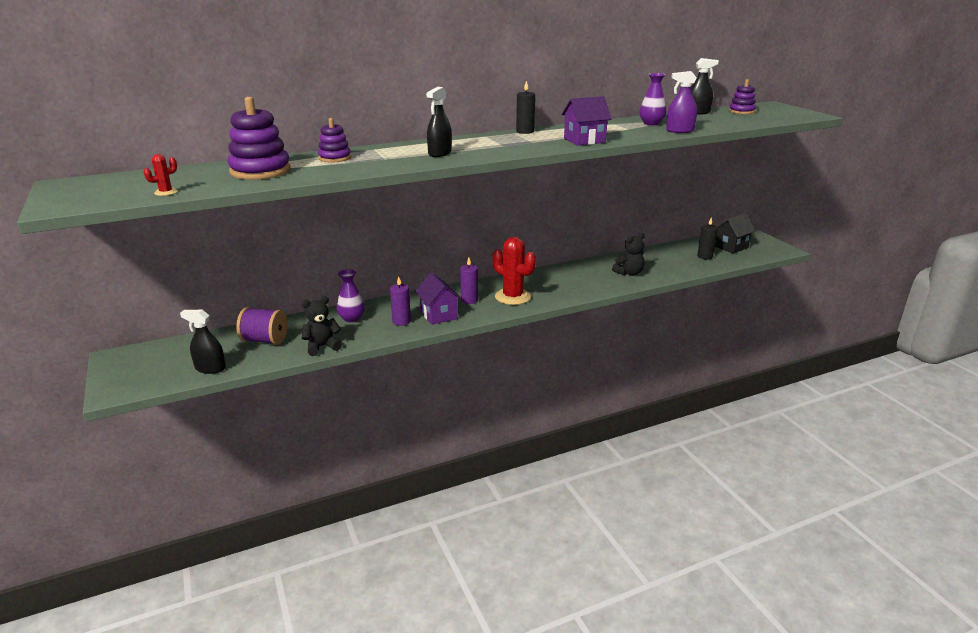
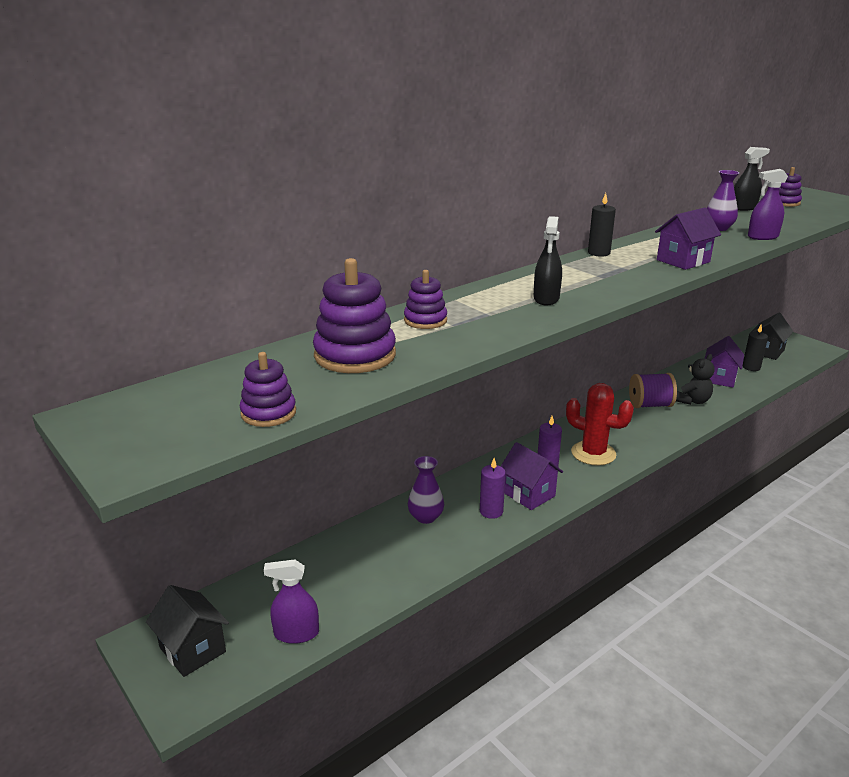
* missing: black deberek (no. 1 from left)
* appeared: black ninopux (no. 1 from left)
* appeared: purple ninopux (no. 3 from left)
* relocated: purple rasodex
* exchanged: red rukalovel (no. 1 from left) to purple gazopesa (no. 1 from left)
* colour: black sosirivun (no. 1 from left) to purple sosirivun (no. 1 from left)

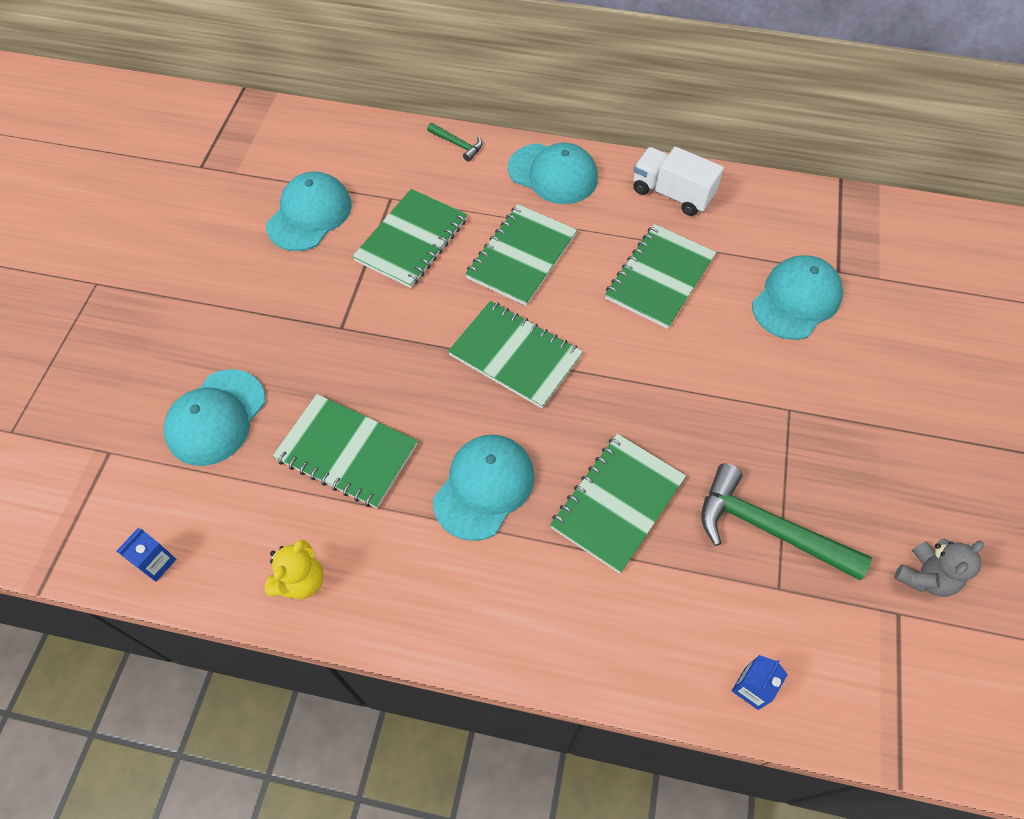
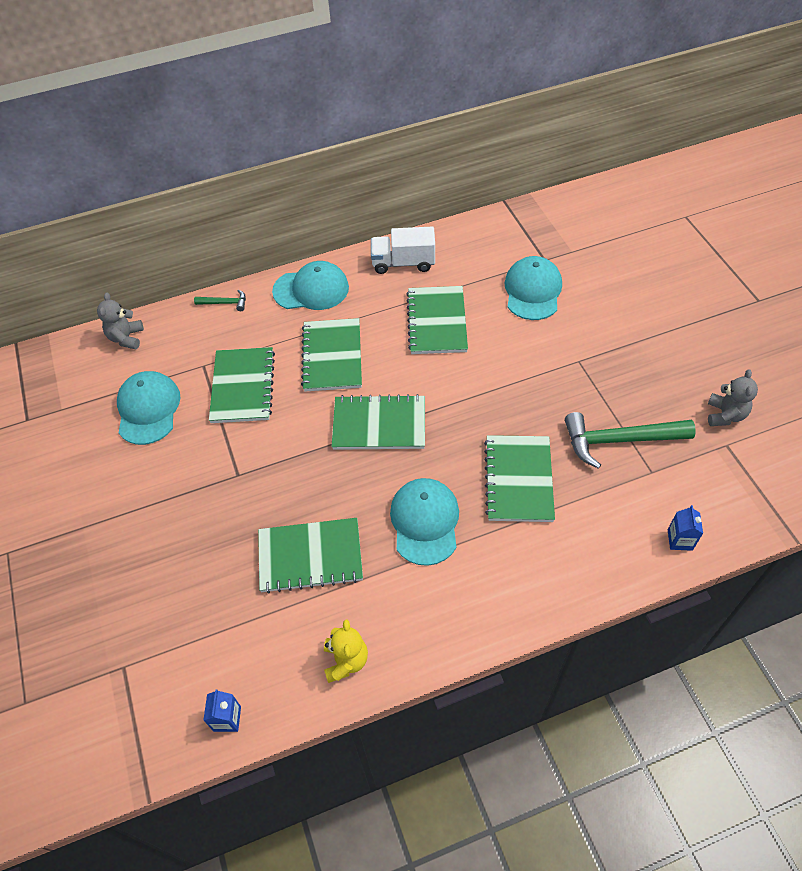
* missing: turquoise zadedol (no. 1 from left)
* appeared: grey deberek (no. 1 from left)

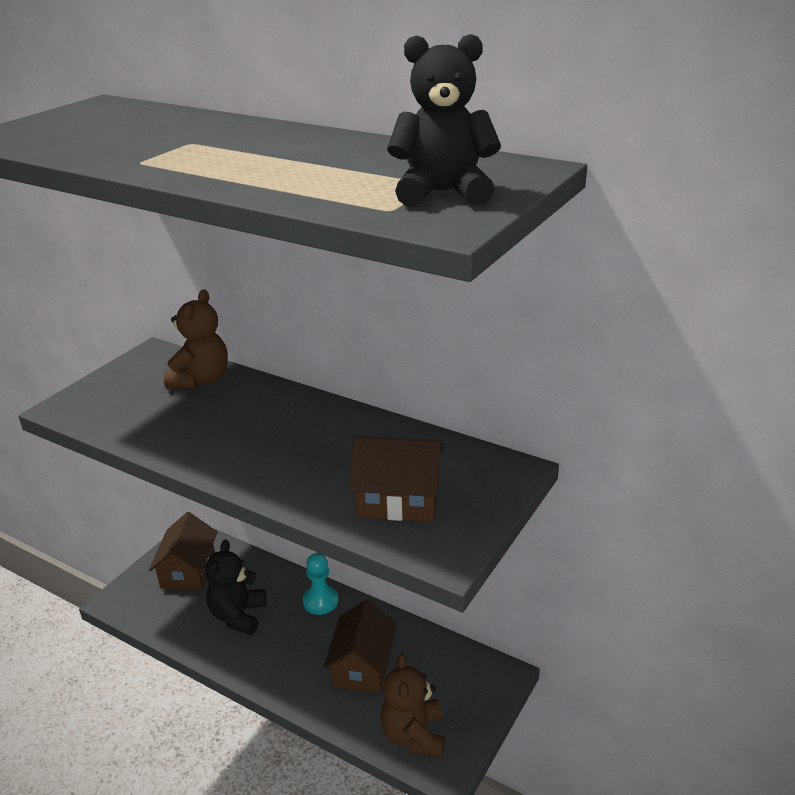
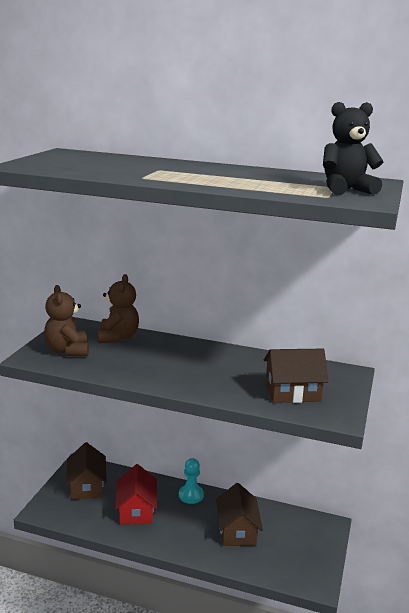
* relocated: brown deberek (no. 2 from left in the first image) to brown deberek (no. 1 from left)
* exchanged: black deberek (no. 1 from left) to red ninopux

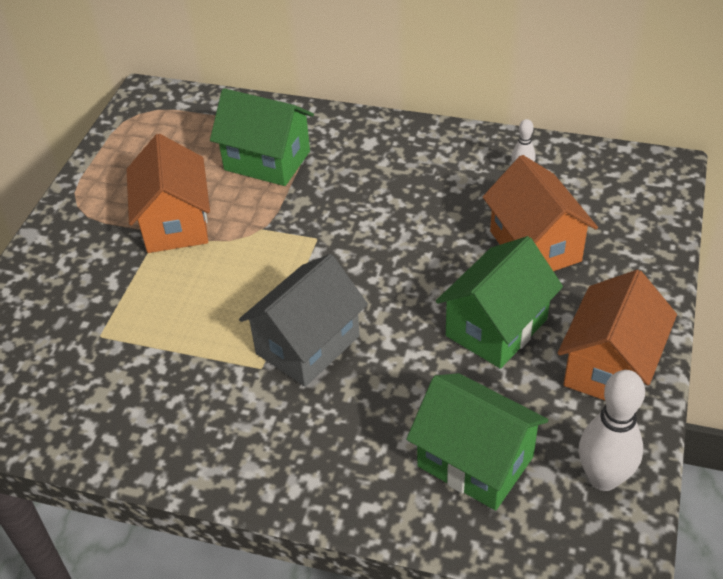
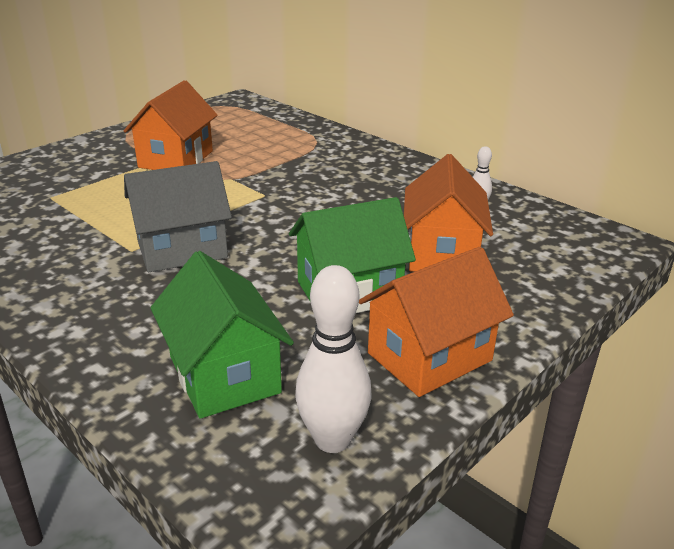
* missing: green ninopux (no. 1 from left)

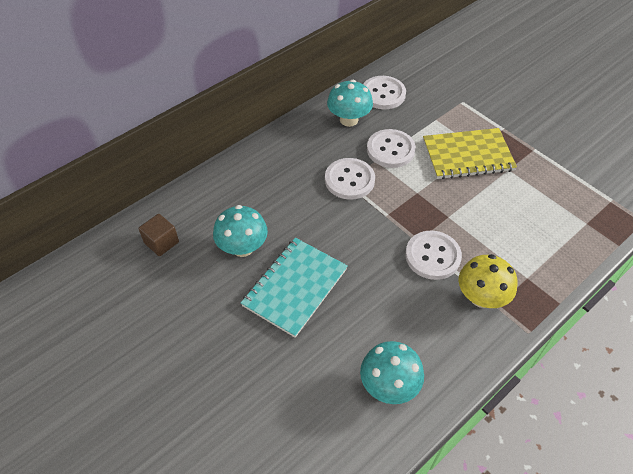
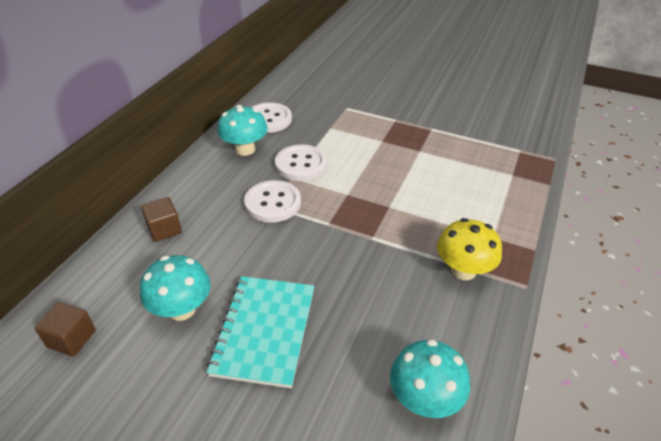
* missing: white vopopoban (no. 4 from left)
* missing: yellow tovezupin
* appeared: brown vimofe (no. 2 from left)

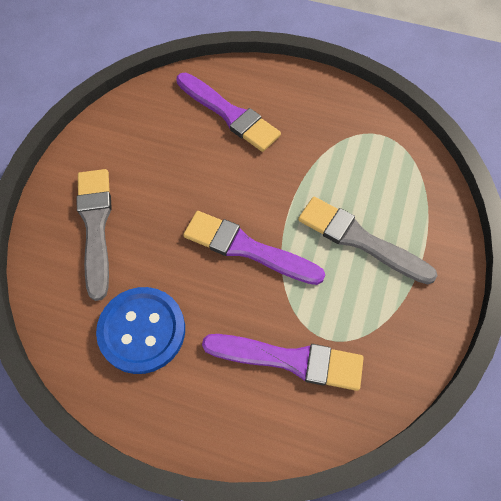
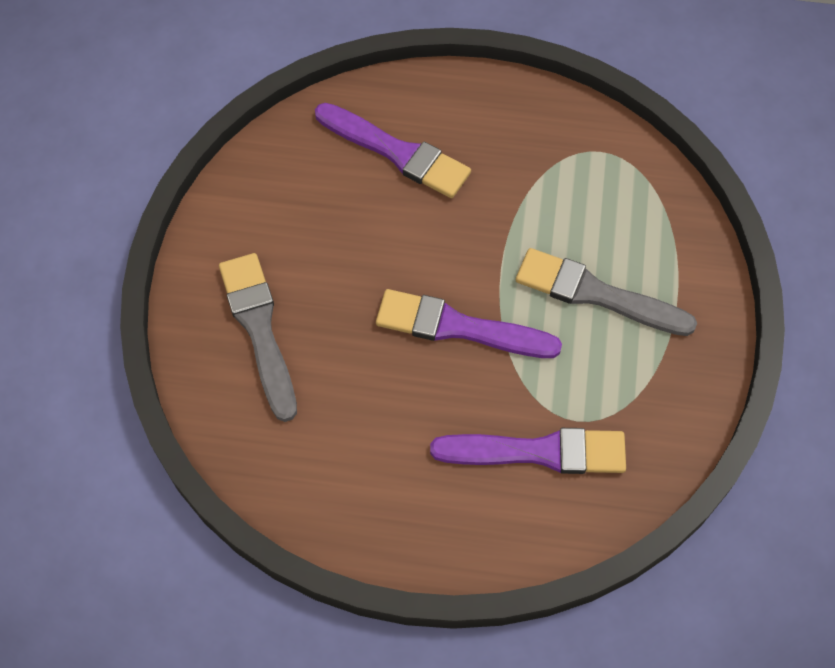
* missing: blue vopopoban

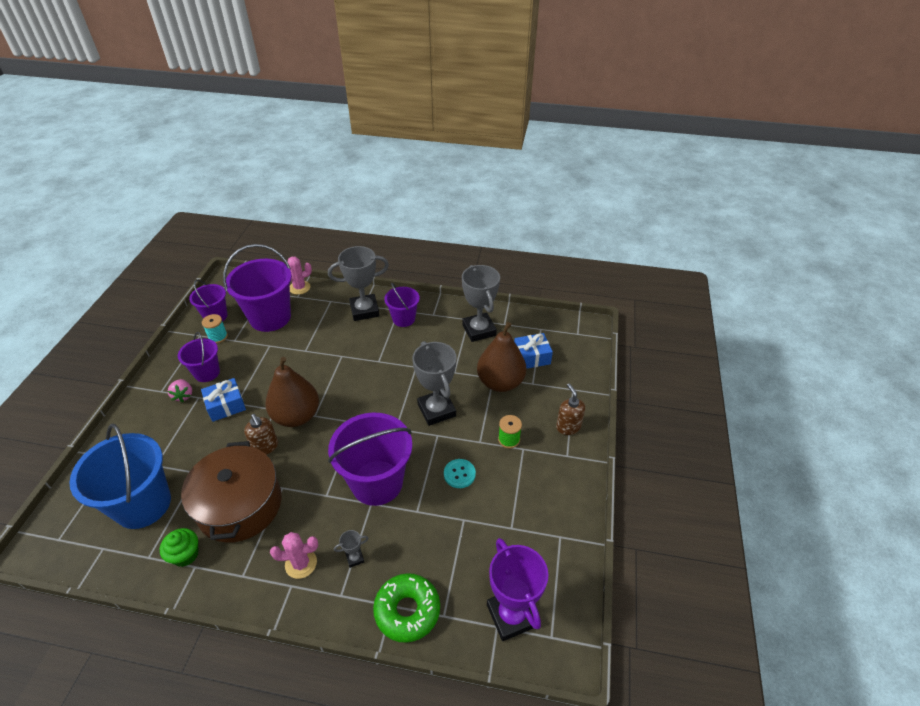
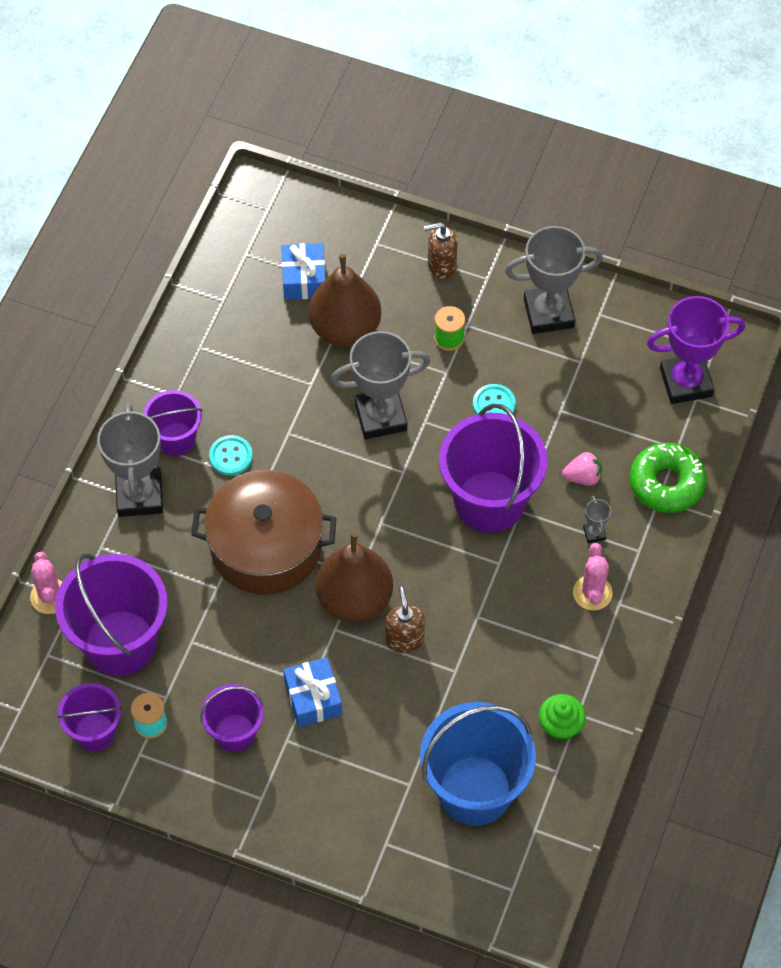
* appeared: turquoise vopopoban (no. 1 from left)
* relocated: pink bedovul
* relocated: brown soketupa
* relocated: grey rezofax (no. 4 from left in the first image) to grey rezofax (no. 3 from left)
* spun: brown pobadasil (no. 1 from left) 75 degrees counterclockwise

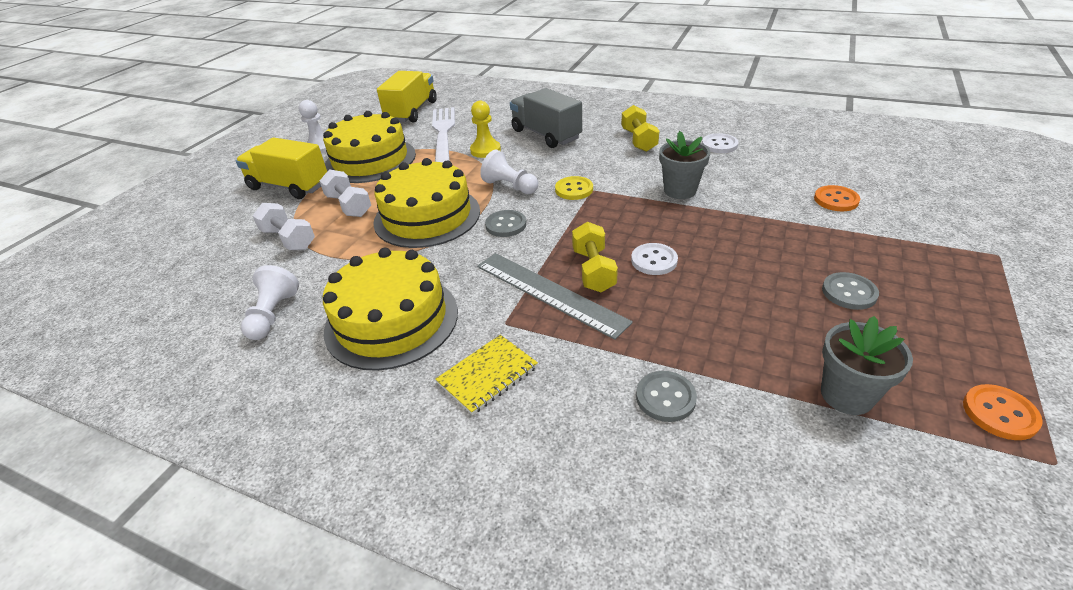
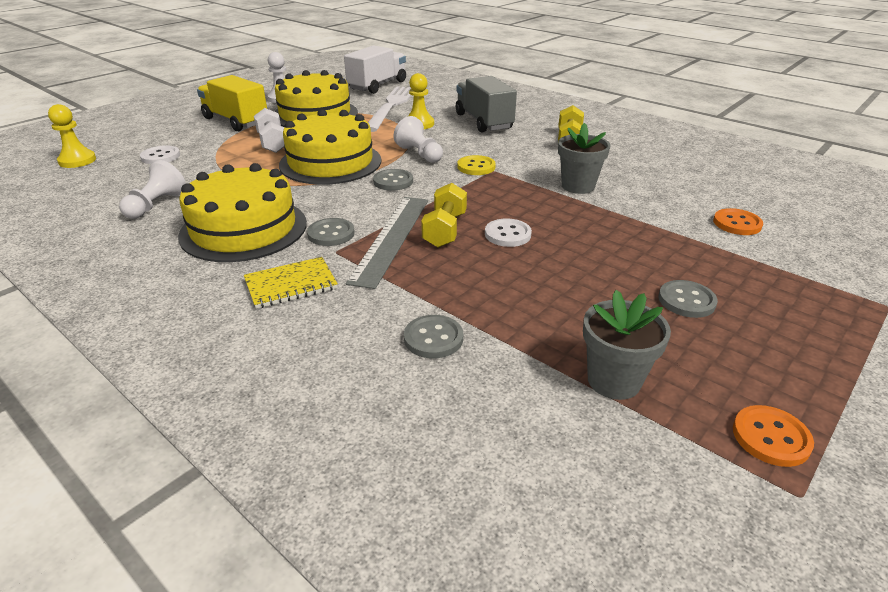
* missing: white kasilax (no. 1 from left)
* appeared: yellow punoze (no. 1 from left)
* appeared: grey vopopoban (no. 1 from left)
* relocated: white vopopoban (no. 2 from left in the first image) to white vopopoban (no. 1 from left)
* colour: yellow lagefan (no. 2 from left) to white lagefan
* spun: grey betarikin 45 degrees clockwise

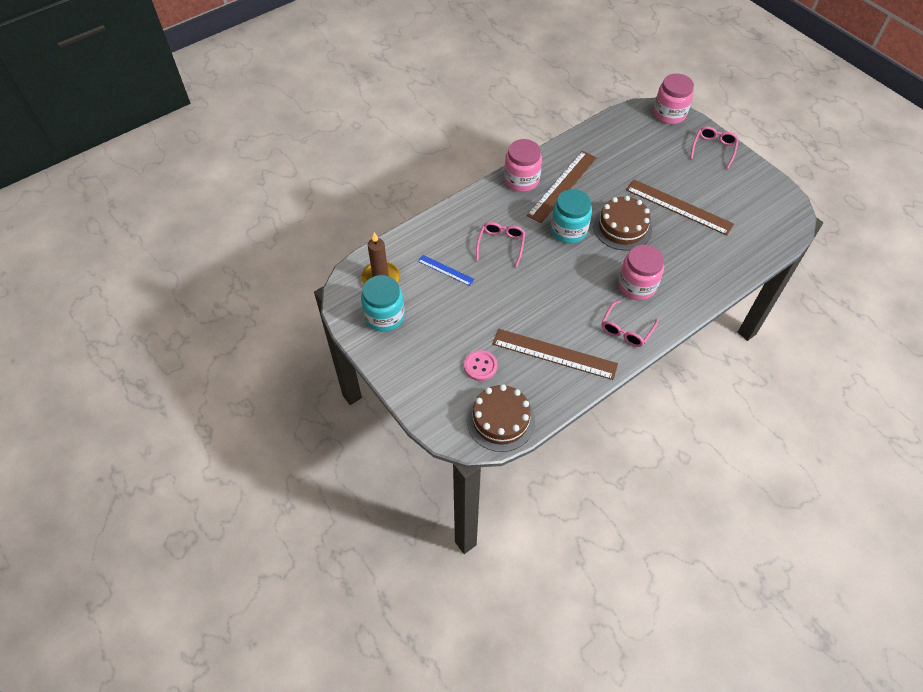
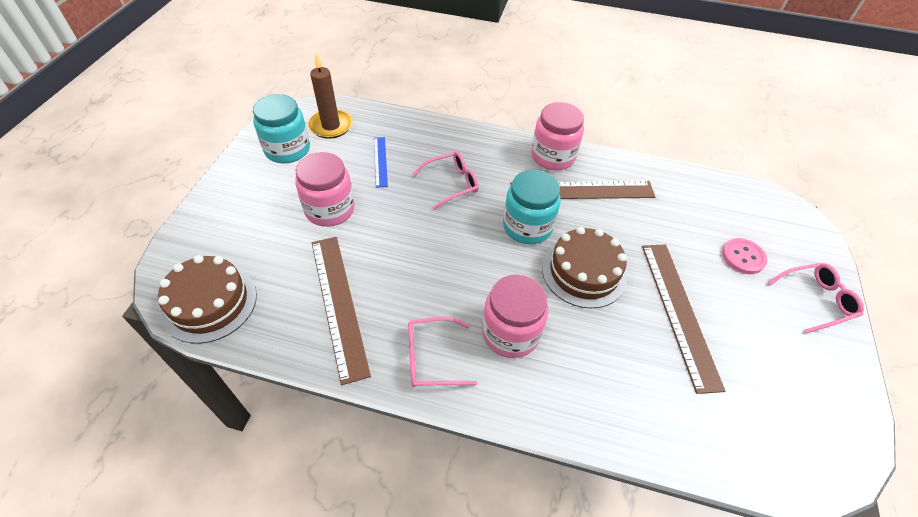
* relocated: pink vopopoban
* relocated: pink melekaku (no. 3 from left in the first image) to pink melekaku (no. 1 from left)

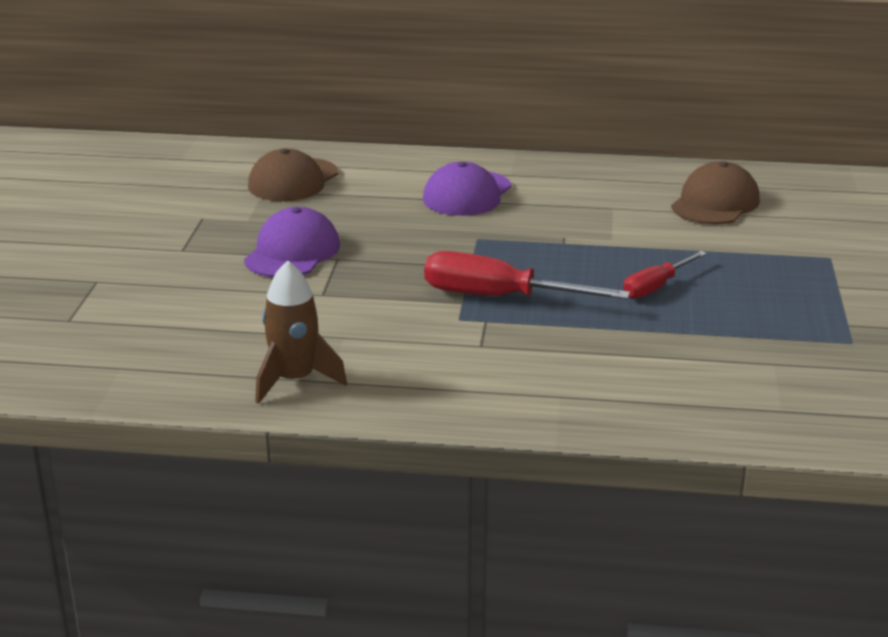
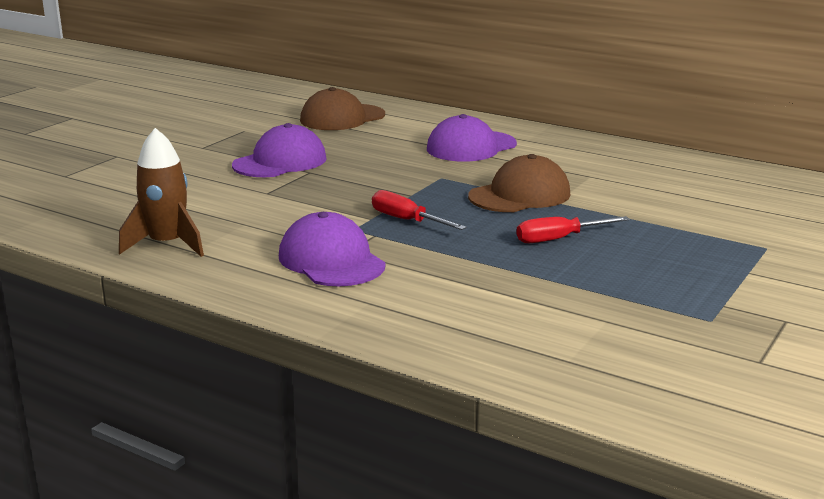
* appeared: purple zadedol (no. 2 from left)
* relocated: brown zadedol (no. 2 from left)
* size: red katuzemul (no. 1 from left) x0.59

